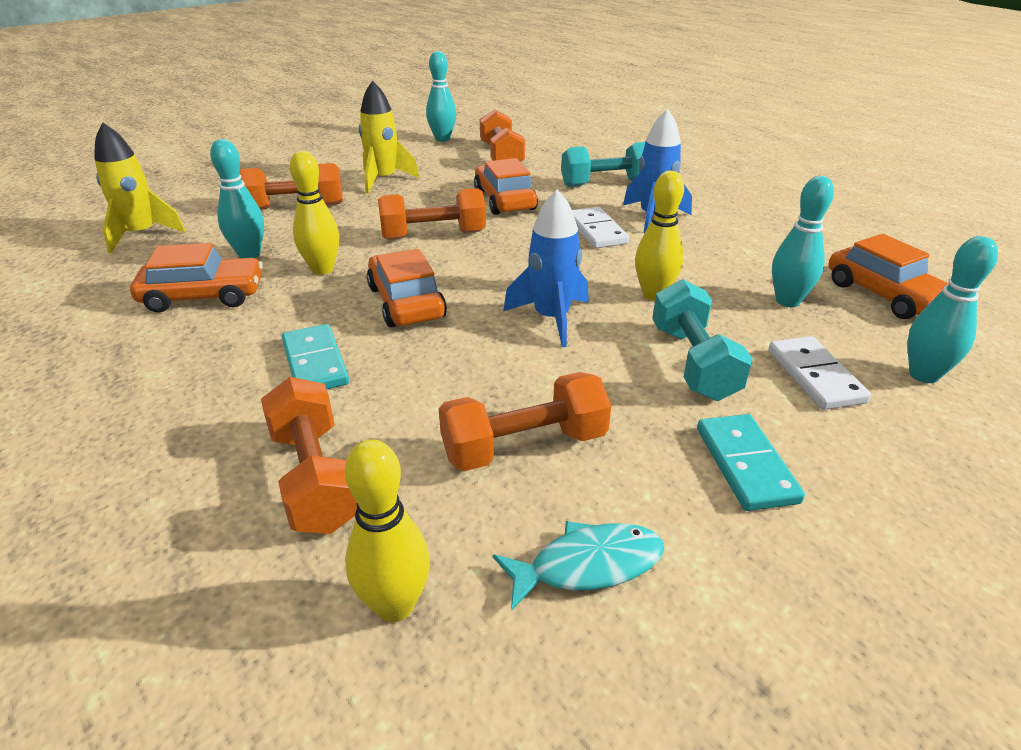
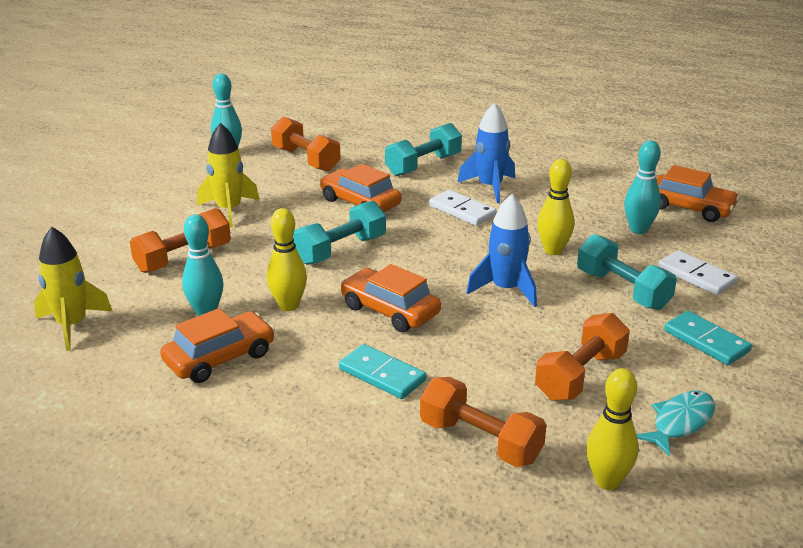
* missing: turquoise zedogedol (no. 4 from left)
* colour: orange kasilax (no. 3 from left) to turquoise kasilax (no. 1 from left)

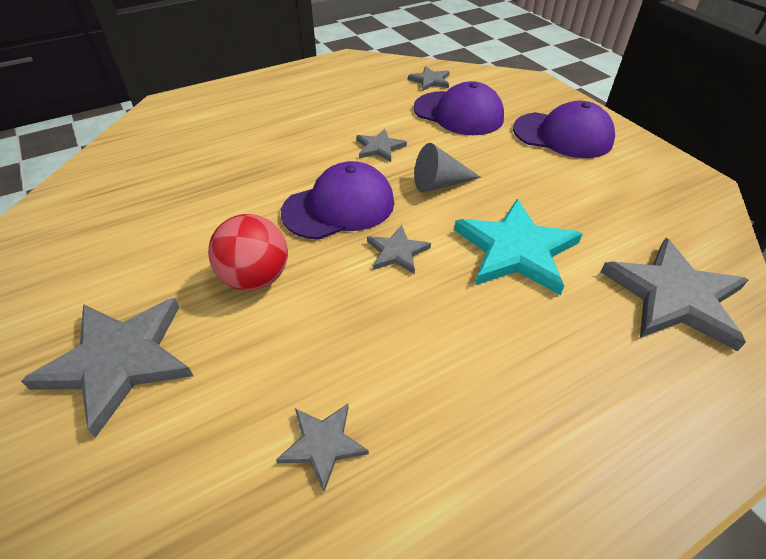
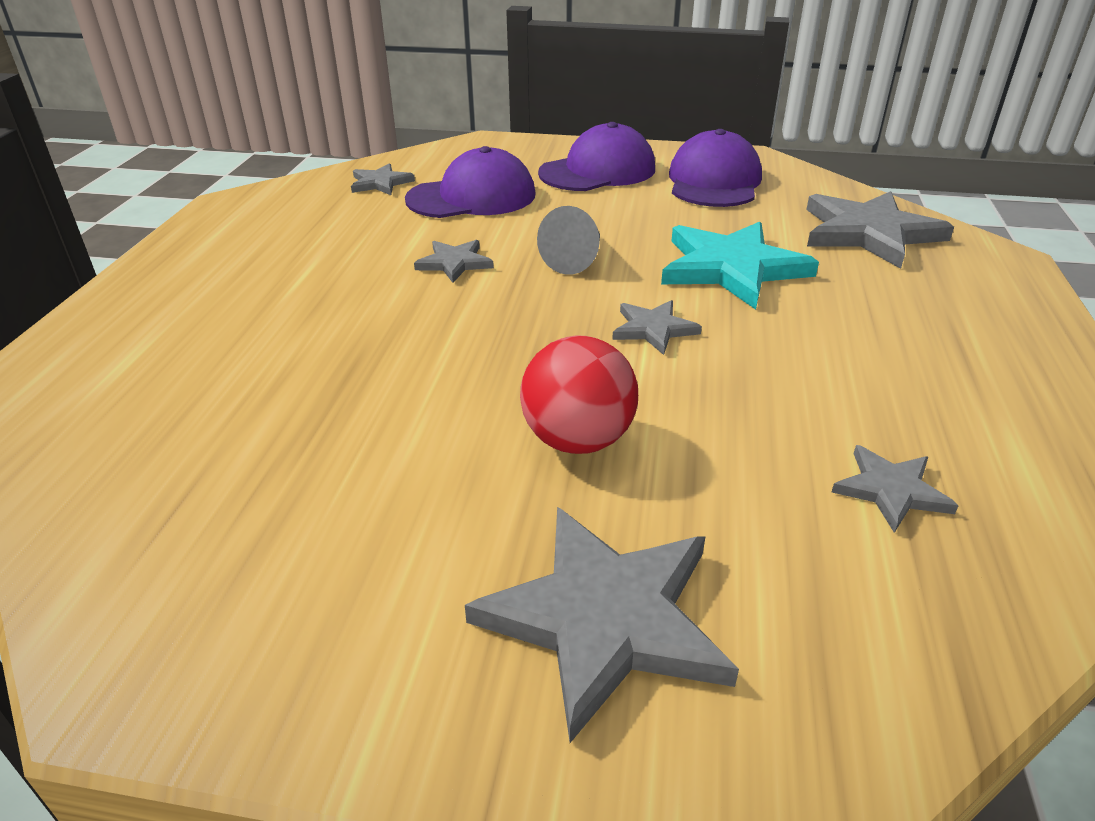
* relocated: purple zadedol (no. 1 from left in the first image) to purple zadedol (no. 3 from left)

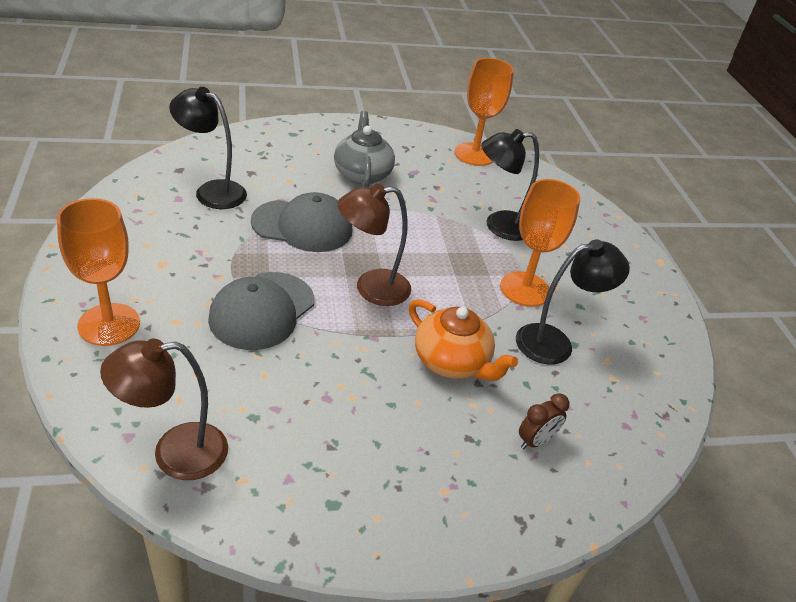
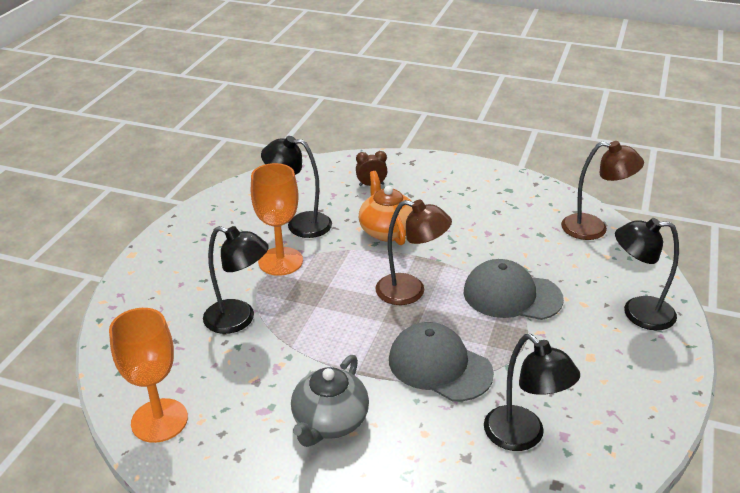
* exchanged: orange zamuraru (no. 1 from left) to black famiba (no. 4 from left)
* spun: grey zadedol (no. 1 from left in the first image) 135 degrees counterclockwise

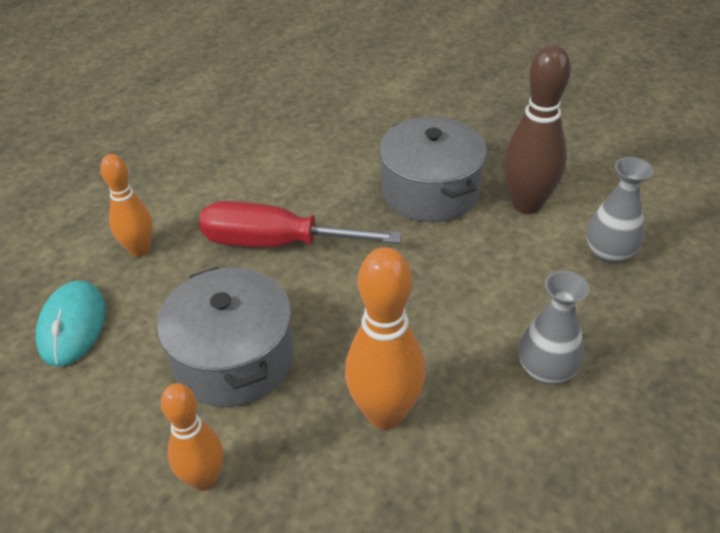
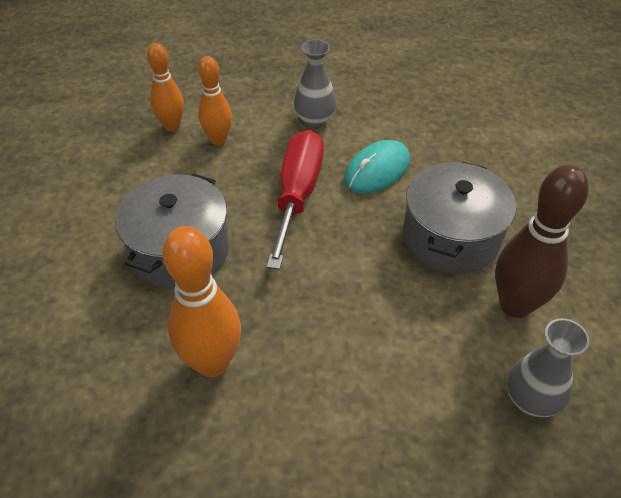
* relocated: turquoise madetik
* relocated: orange zedogedol (no. 2 from left in the first image) to orange zedogedol (no. 1 from left)
* relocated: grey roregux (no. 1 from left)
* spun: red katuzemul 45 degrees clockwise

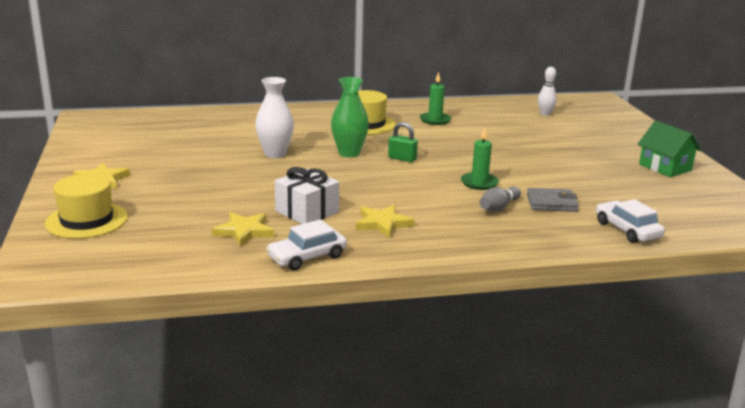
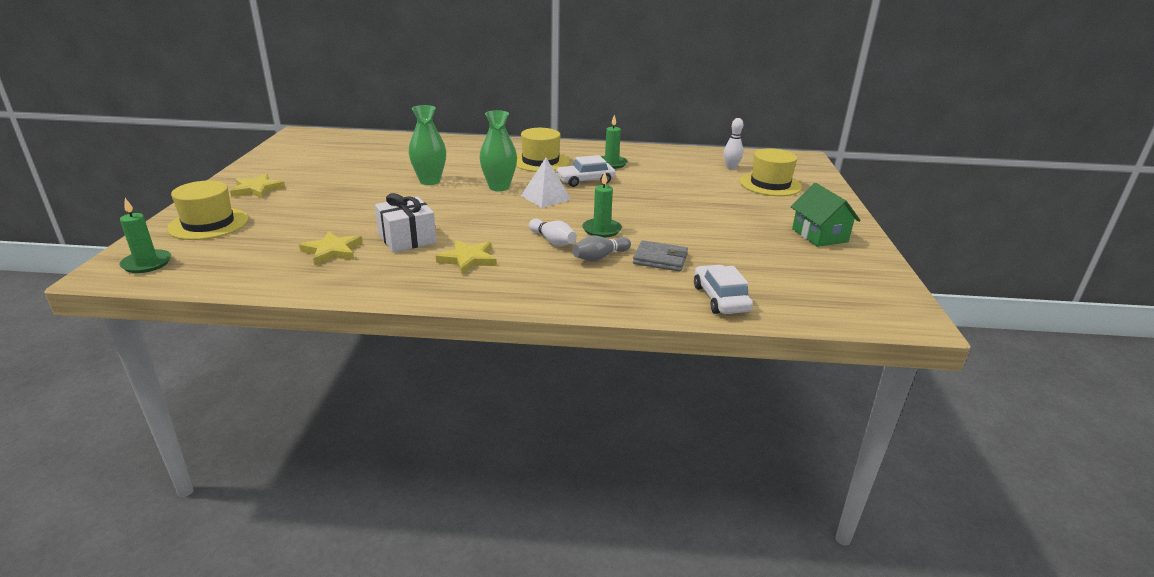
* appeared: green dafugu (no. 1 from left)
* appeared: white zedogedol (no. 1 from left)
* appeared: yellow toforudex (no. 3 from left)
* relocated: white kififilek (no. 1 from left)
* exchanged: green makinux to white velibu
* colour: white roregux to green roregux (no. 1 from left)

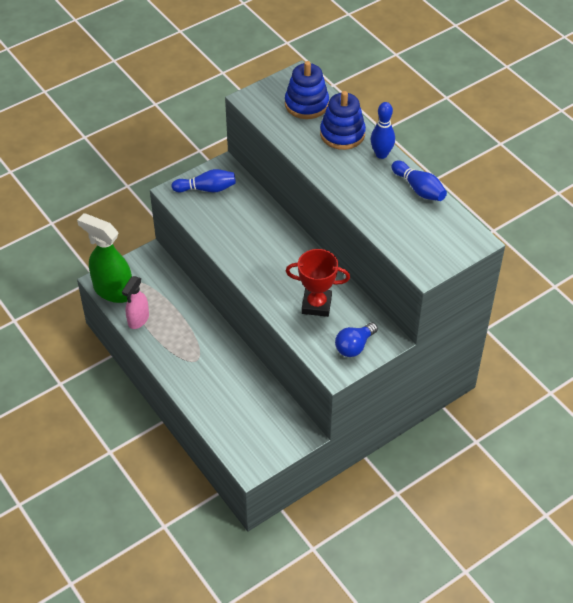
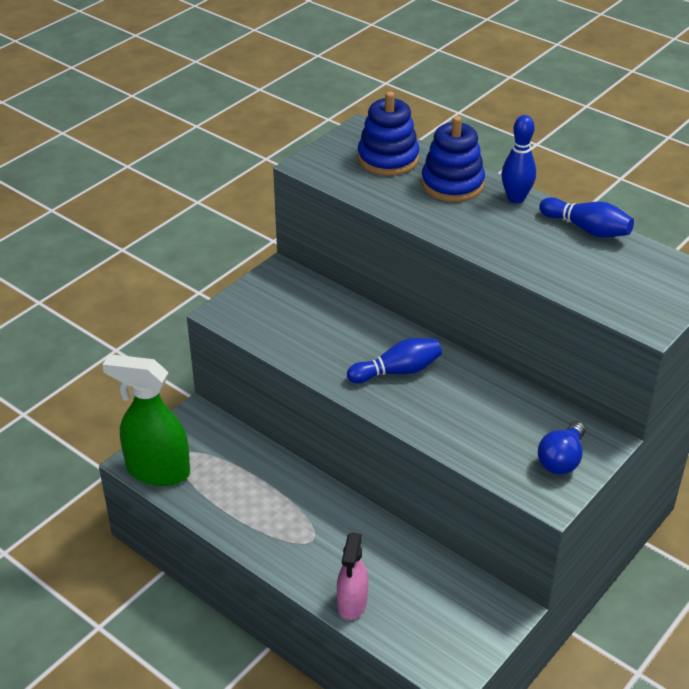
* missing: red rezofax
* relocated: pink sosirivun
* relocated: blue zedogedol (no. 1 from left)

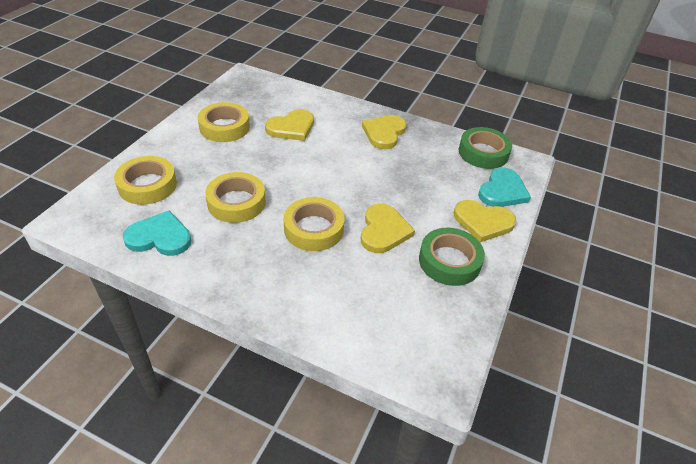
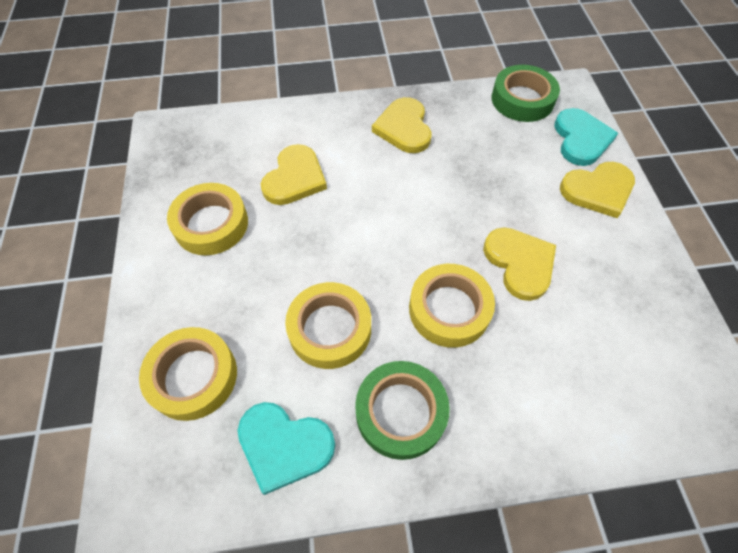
* relocated: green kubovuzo (no. 1 from left)
* spun: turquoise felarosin (no. 1 from left) 135 degrees counterclockwise

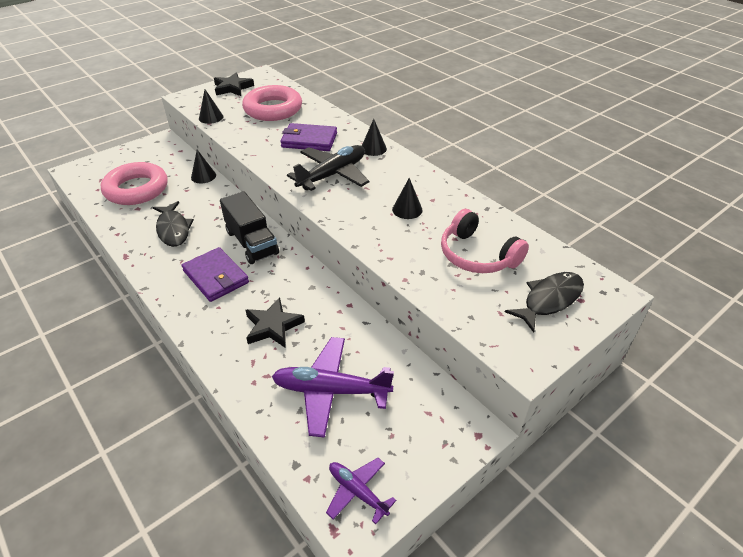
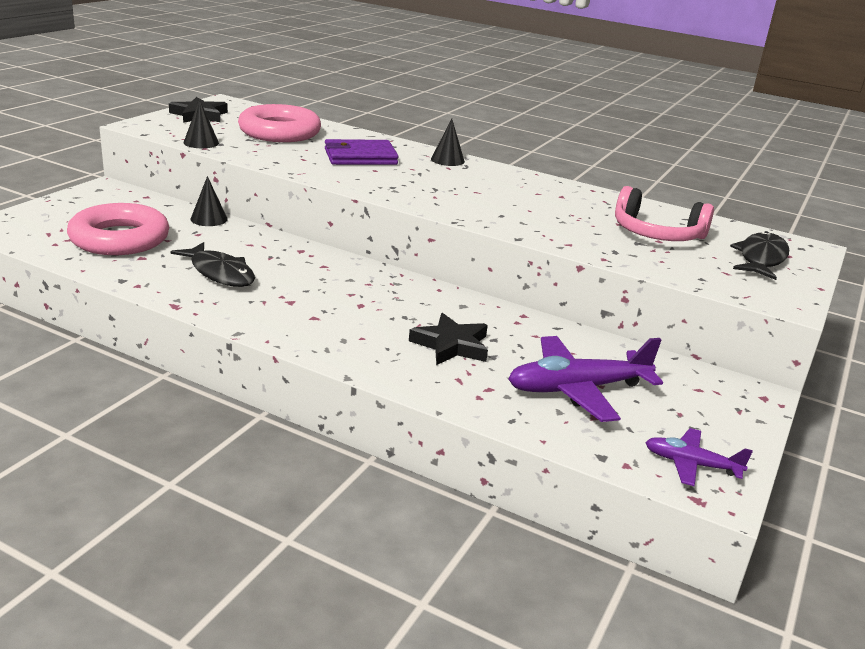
* missing: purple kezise (no. 1 from left)
* missing: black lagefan
* missing: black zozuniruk
* missing: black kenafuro (no. 4 from left)

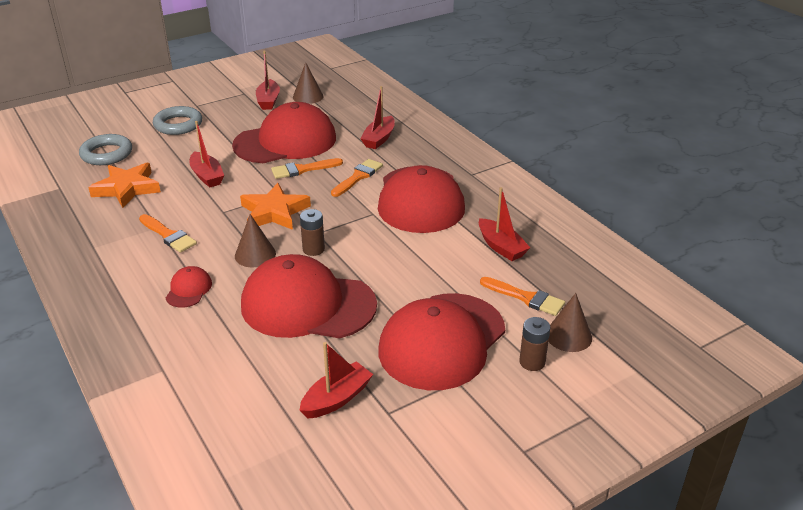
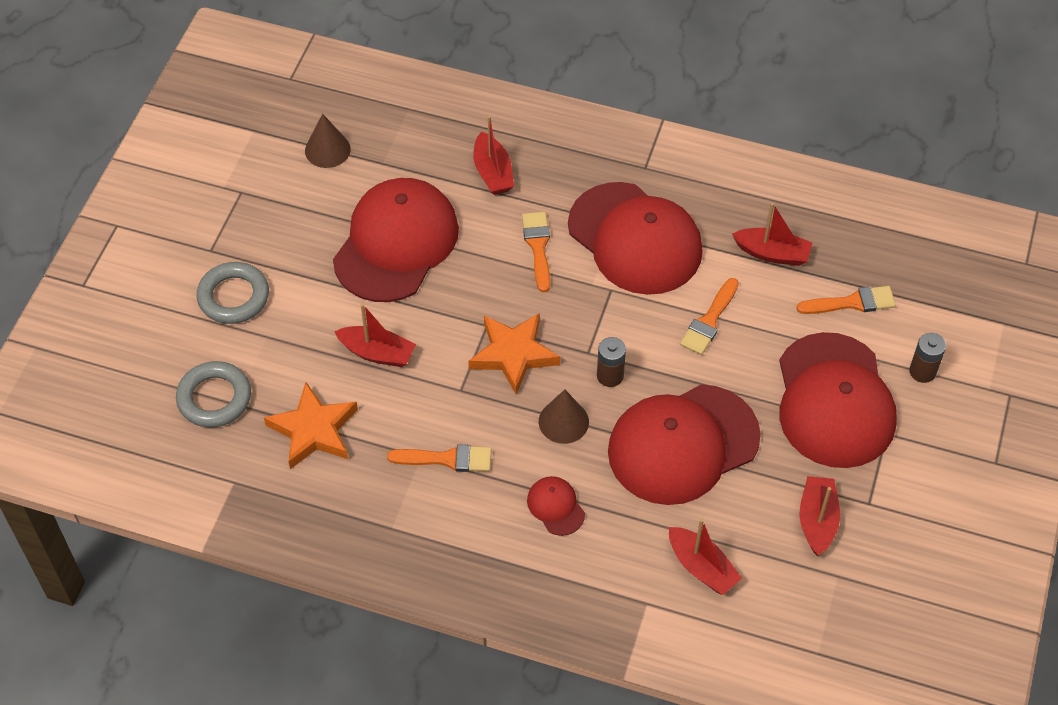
* missing: brown kenafuro (no. 3 from left)
* relocated: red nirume (no. 2 from left in the first image) to red nirume (no. 3 from left)
* relocated: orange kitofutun (no. 2 from left in the first image) to orange kitofutun (no. 3 from left)

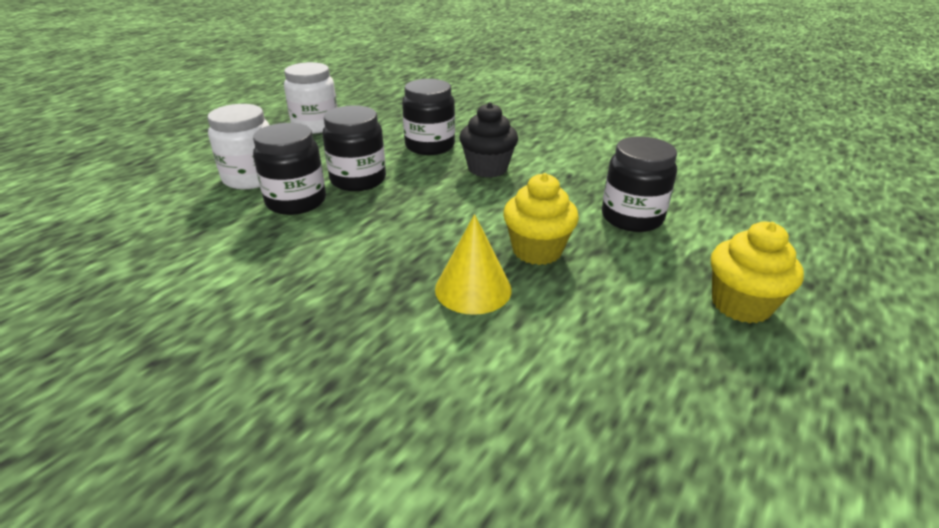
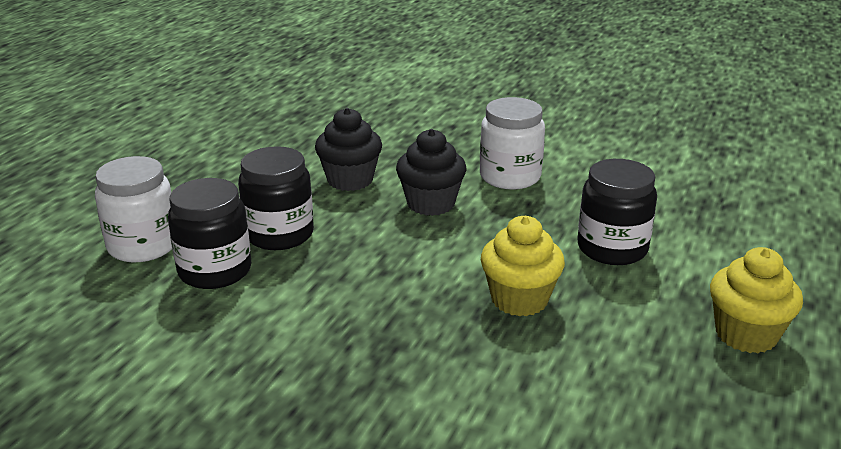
* missing: yellow kenafuro
* relocated: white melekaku (no. 2 from left)
* exchanged: black melekaku (no. 3 from left) to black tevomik (no. 1 from left)

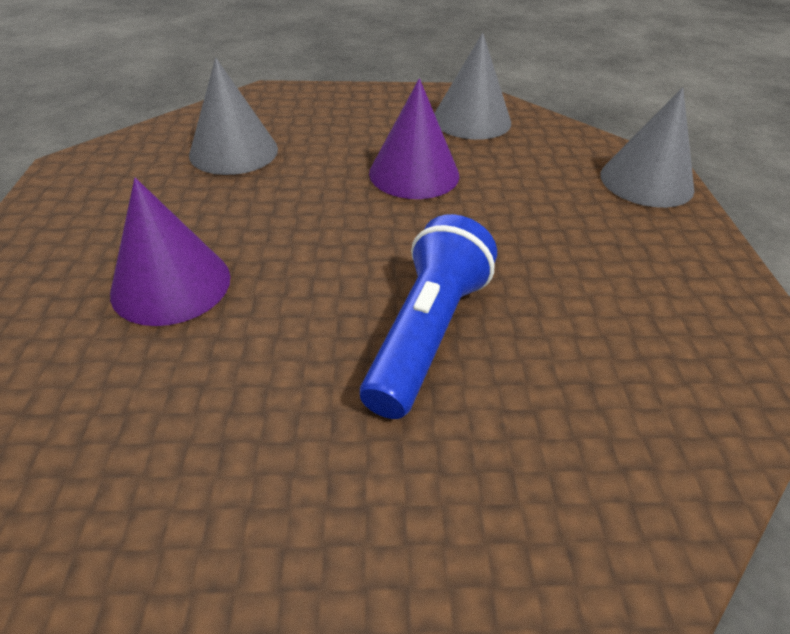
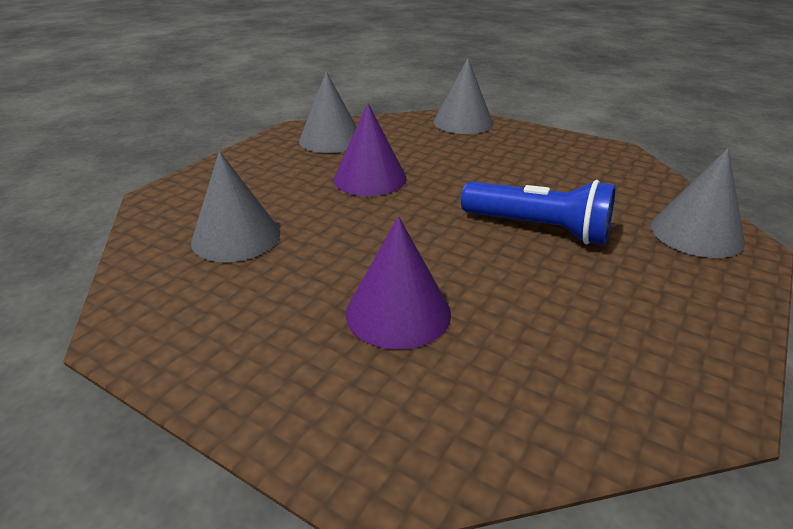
* appeared: grey kenafuro (no. 4 from left)
* spun: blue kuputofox 150 degrees clockwise

